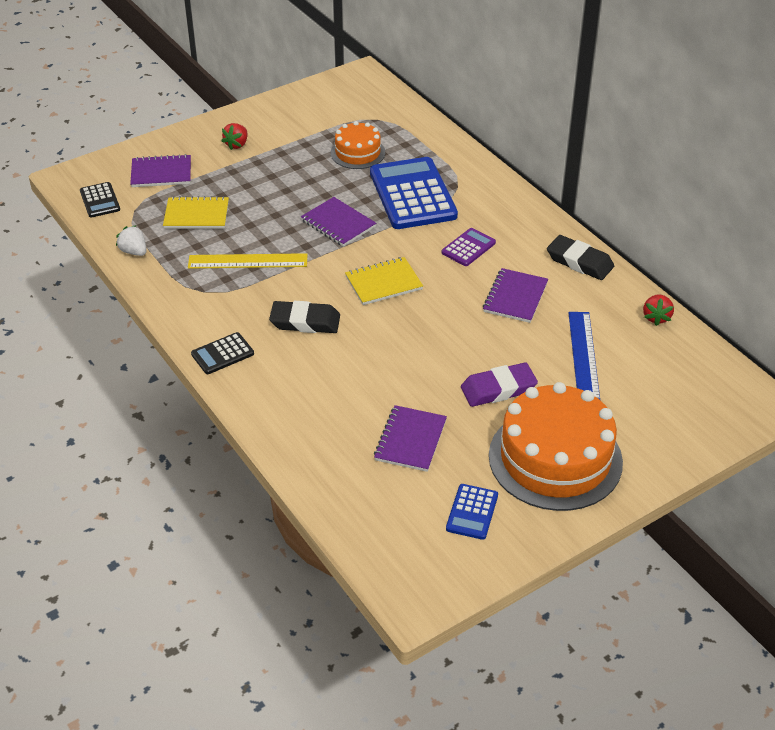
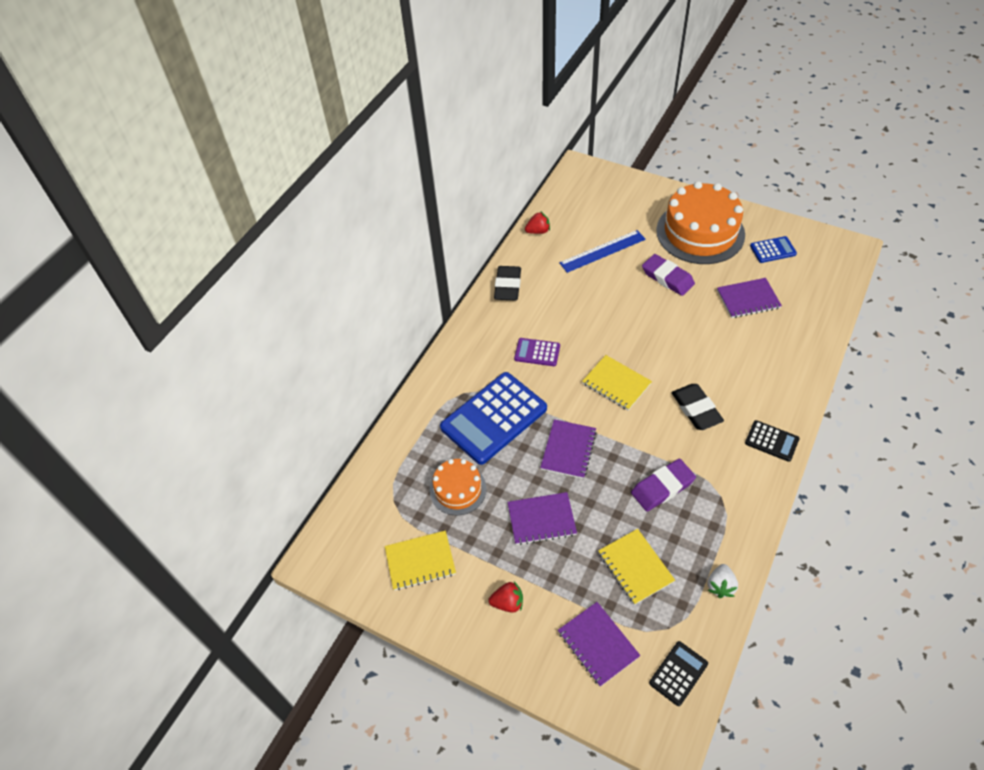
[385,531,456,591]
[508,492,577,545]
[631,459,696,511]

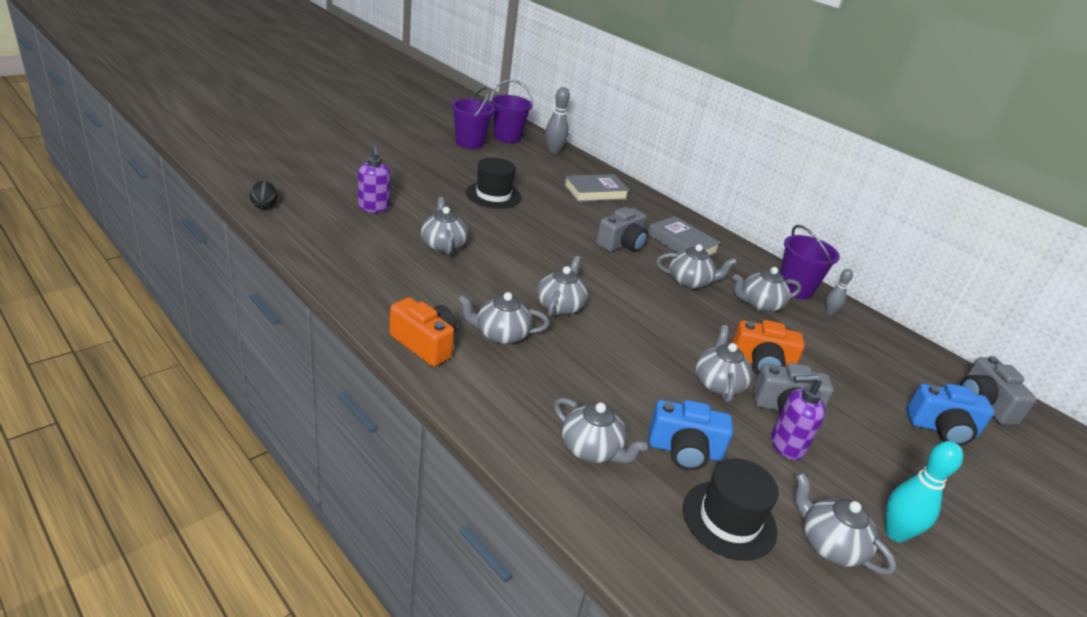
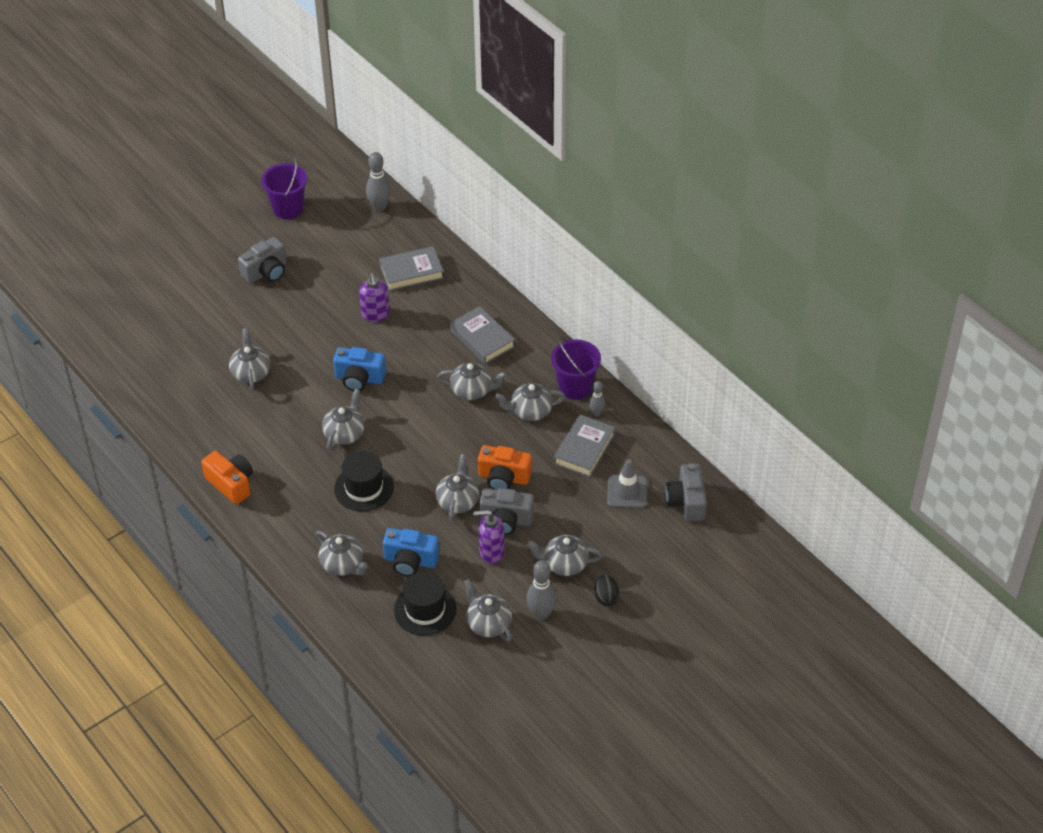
[490,80,533,143] (first image)
[554,414,615,477]
[607,459,647,508]
[594,575,620,606]
[359,273,390,322]
[527,535,603,576]
[334,451,394,512]
[238,237,287,284]
[333,347,386,391]
[526,560,557,620]

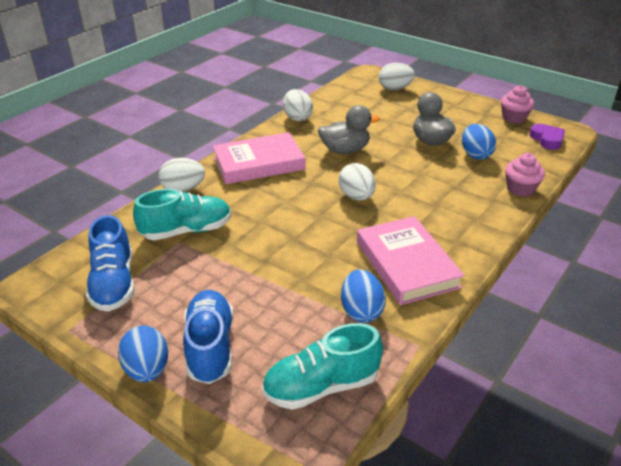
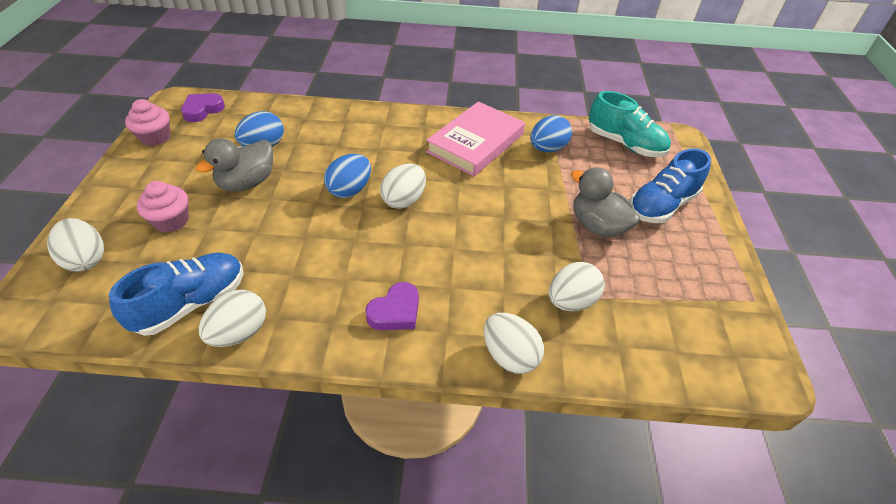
[109,253,244,336]
[324,154,371,198]
[571,167,640,237]
[137,181,189,232]
[549,262,605,311]
[365,282,419,330]

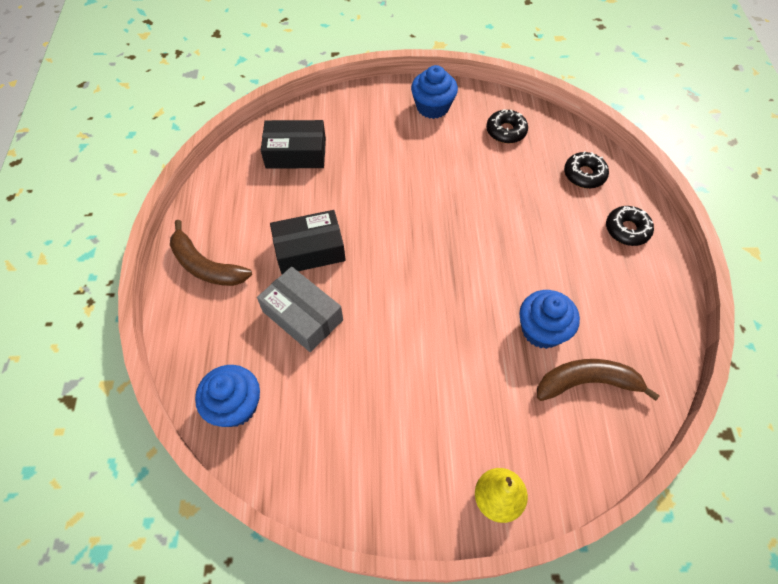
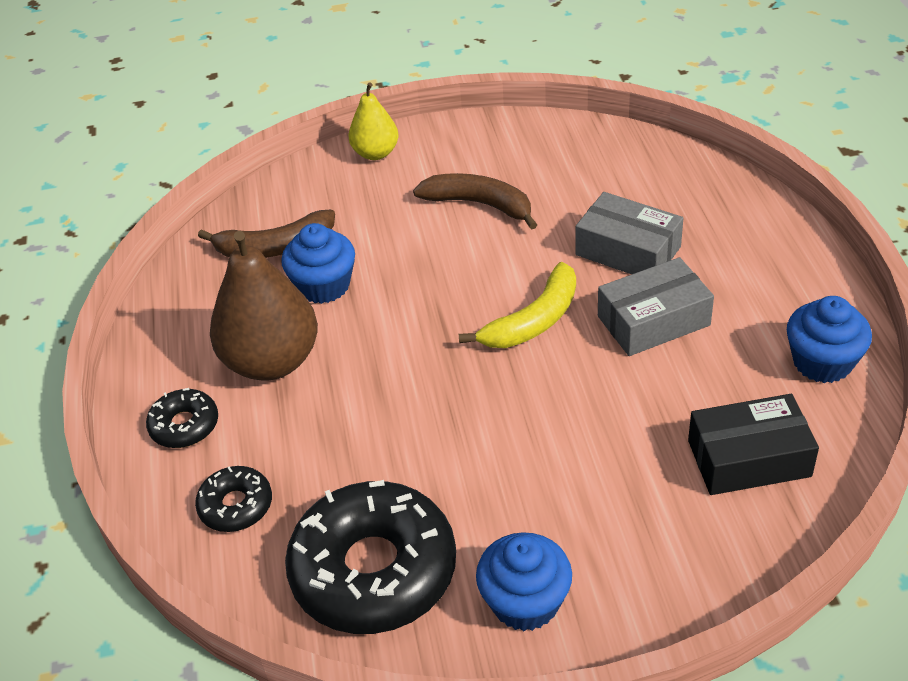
[210,231,318,381]
[459,262,576,348]
[413,173,537,230]
[787,296,872,383]
[598,257,714,356]
[285,480,456,634]

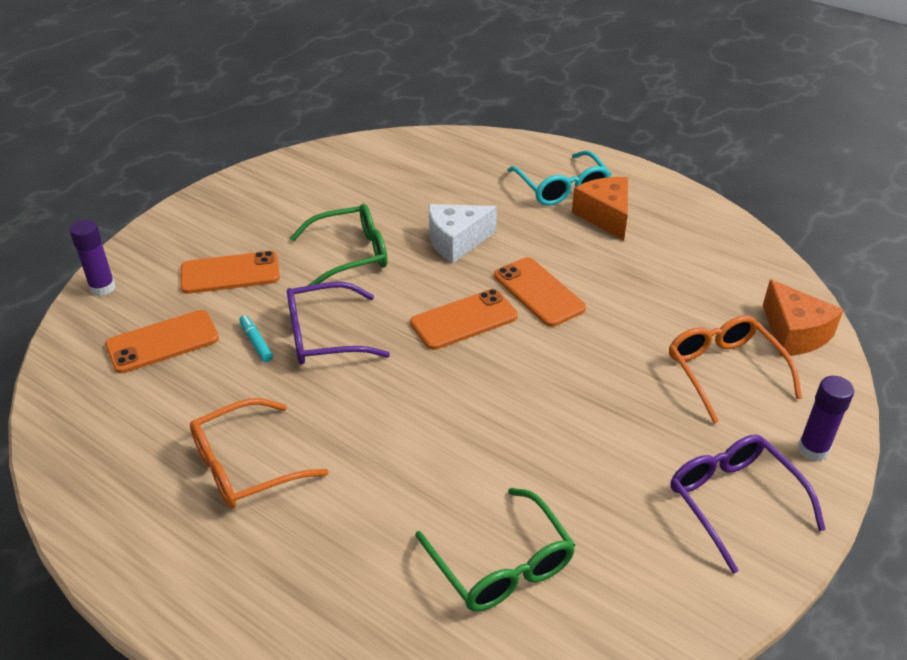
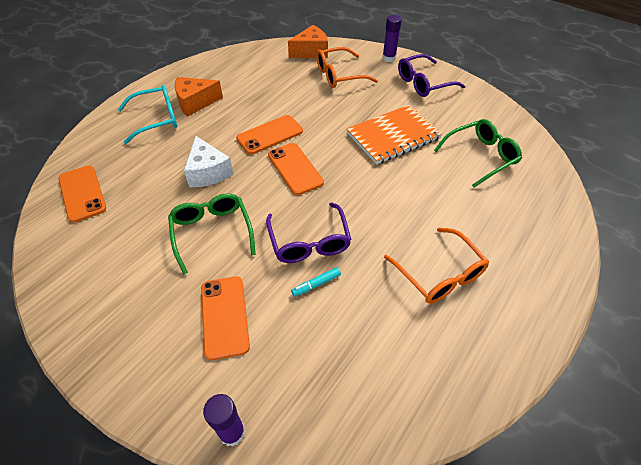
[347,105,442,164]
[58,166,106,223]

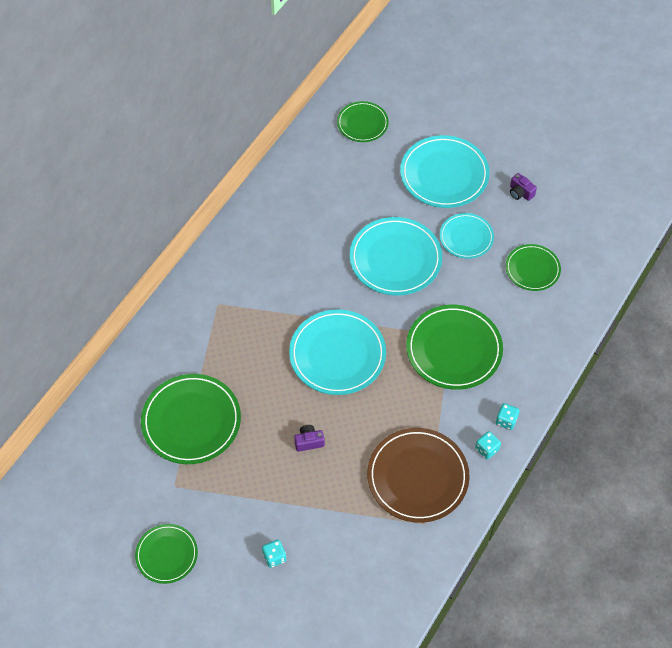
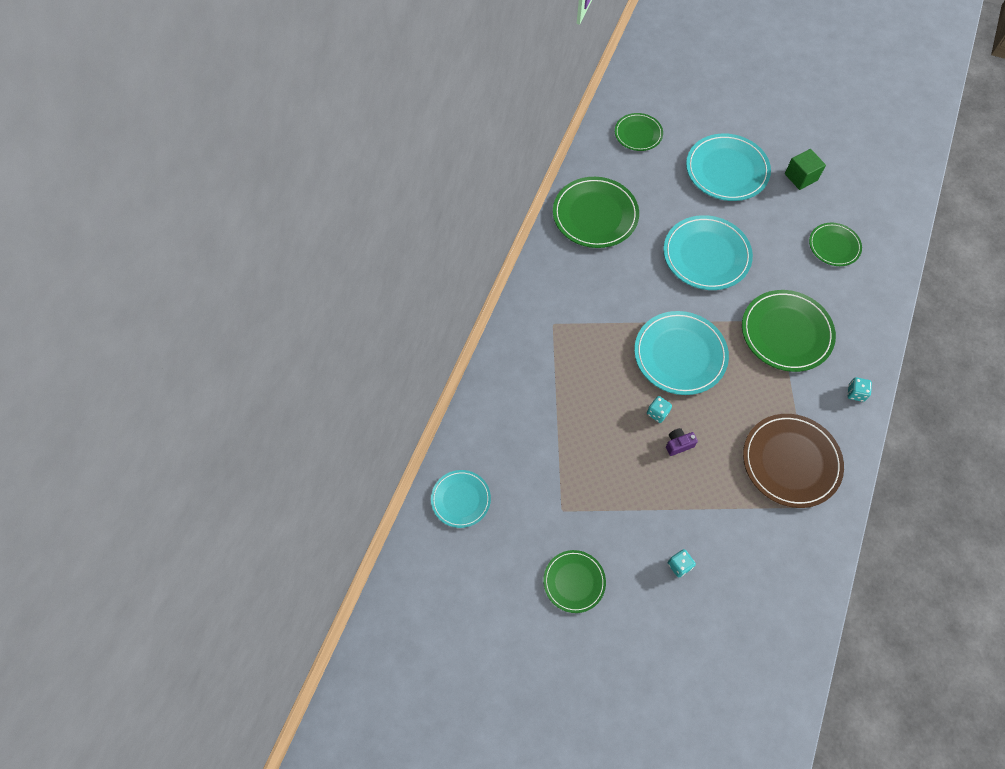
[553,177,639,248]
[431,470,491,528]
[647,396,672,423]
[785,149,826,190]

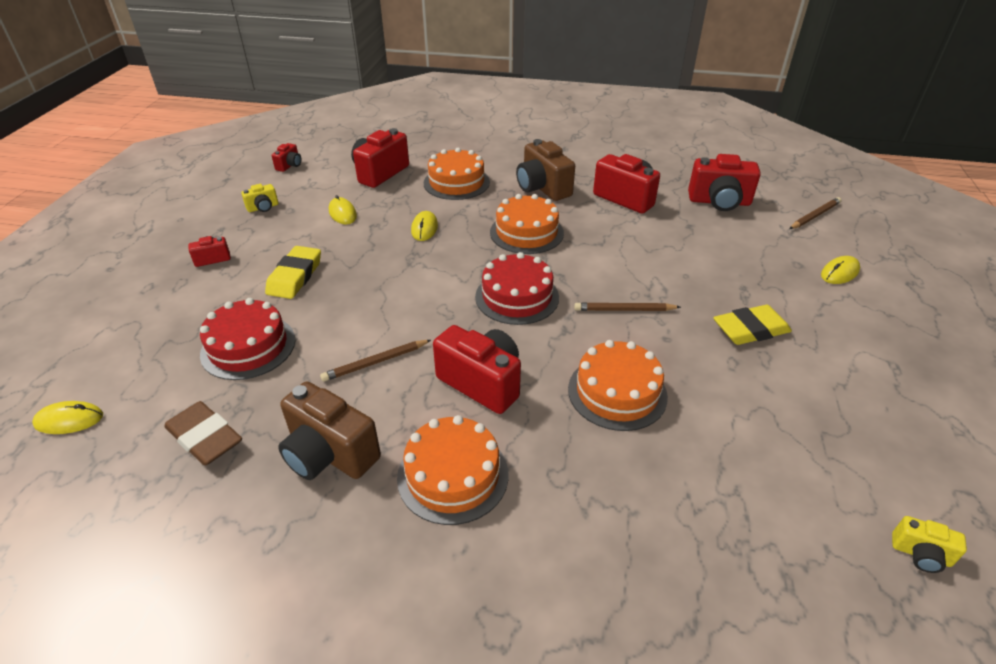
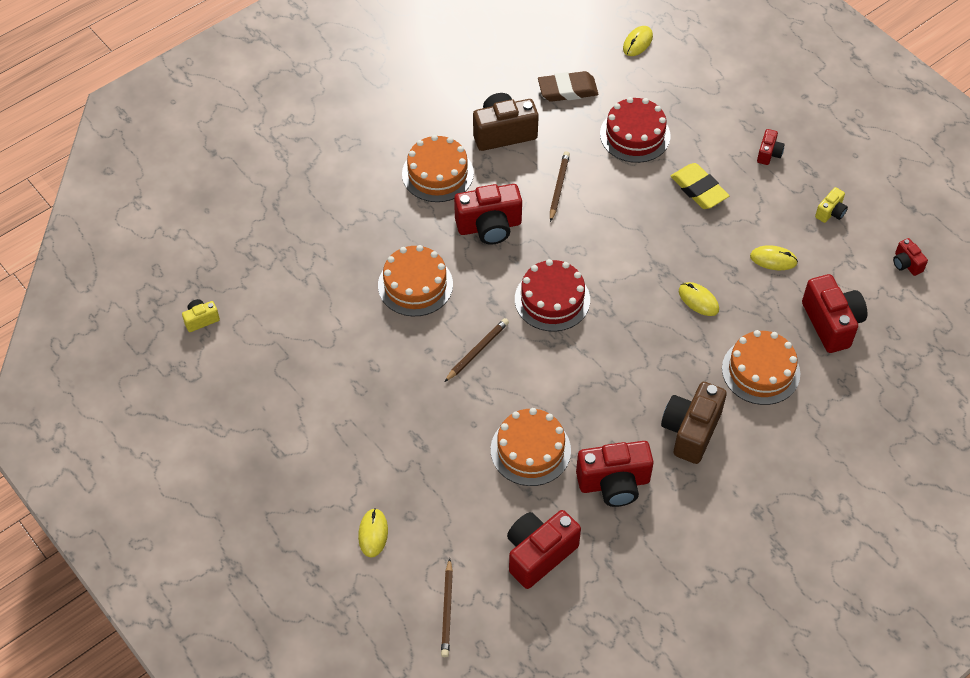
[713,305,792,345] (first image)
[491,408,571,486]
[815,187,848,223]
[661,382,727,464]

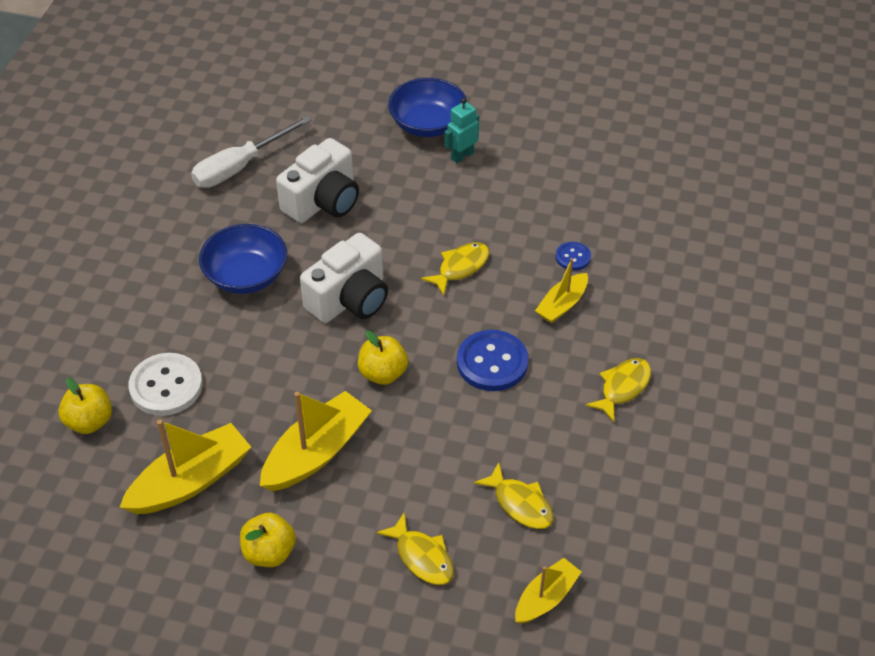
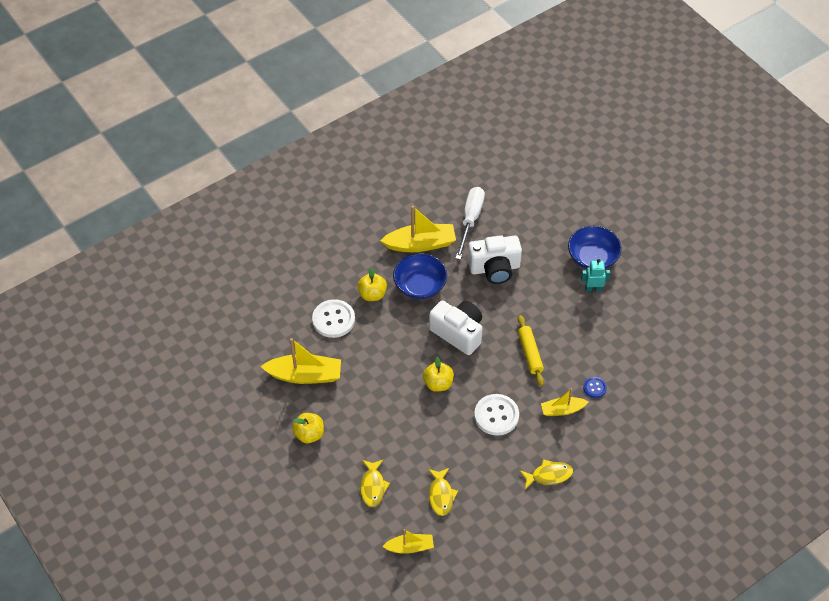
[357,268,387,301]
[380,206,456,252]
[518,315,544,386]
[474,394,519,436]
[455,187,485,260]
[429,300,483,355]

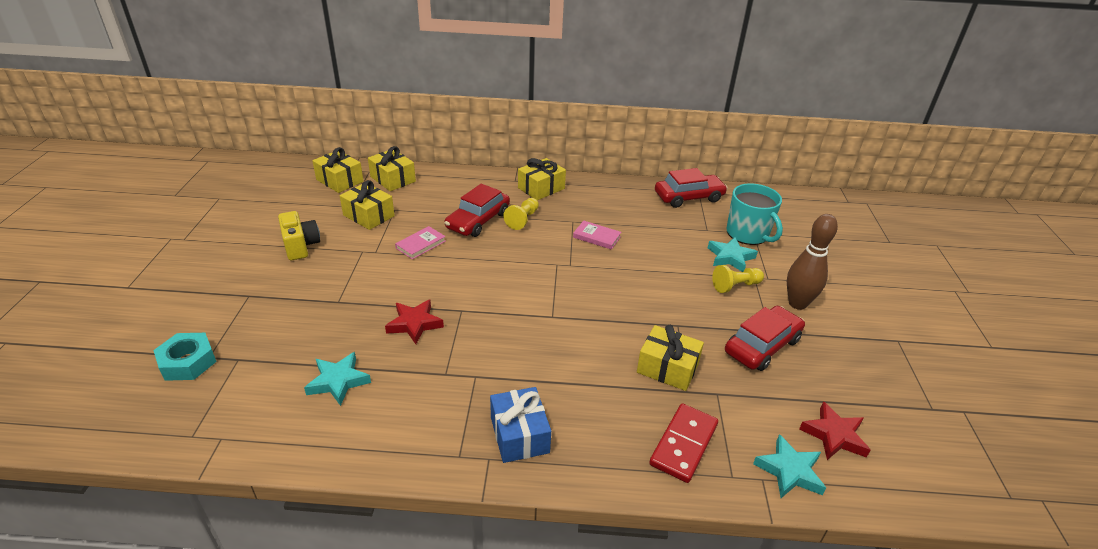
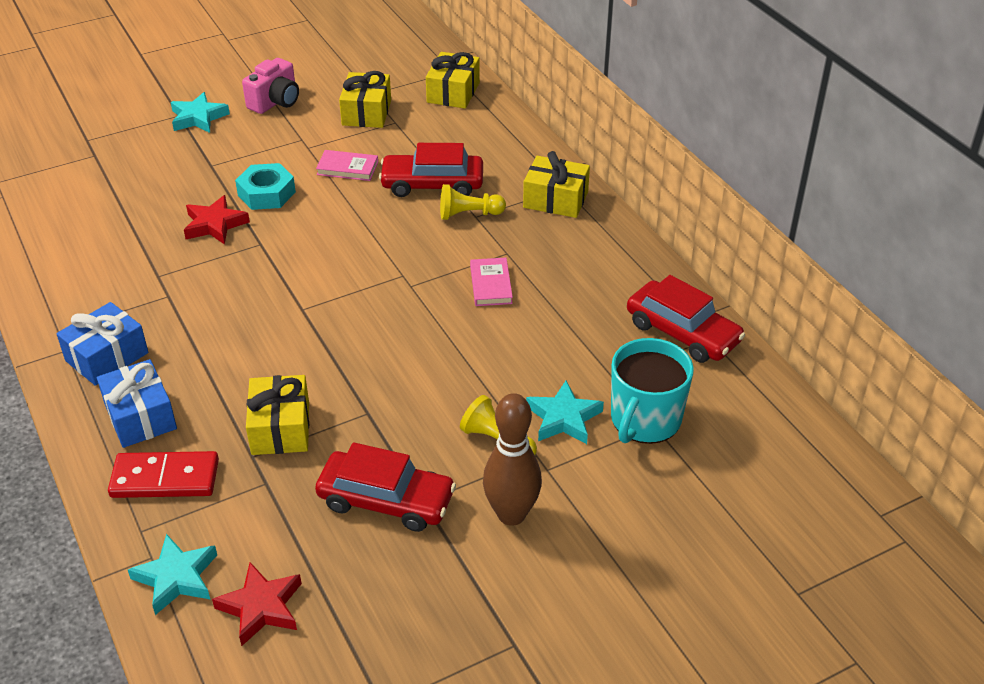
[312,147,364,193] (first image)
[97,359,177,448]
[235,163,296,210]
[171,92,230,133]
[242,58,299,114]

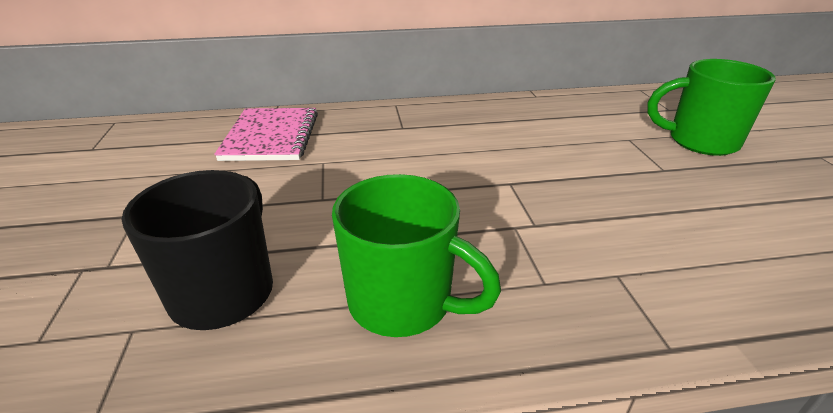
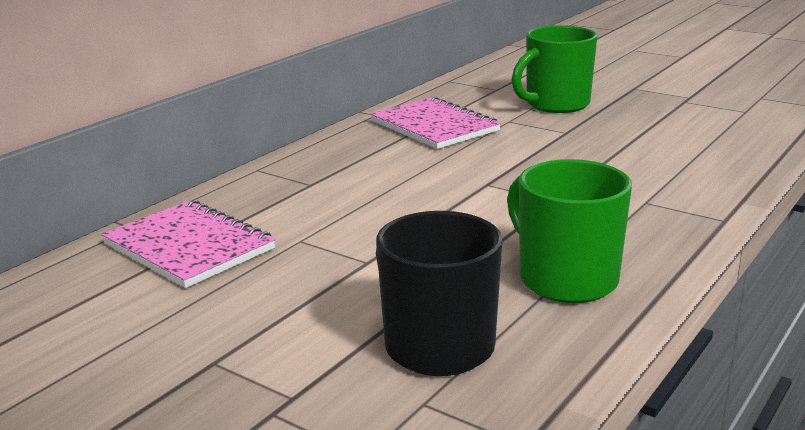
[371,96,501,149]
[507,159,632,303]

